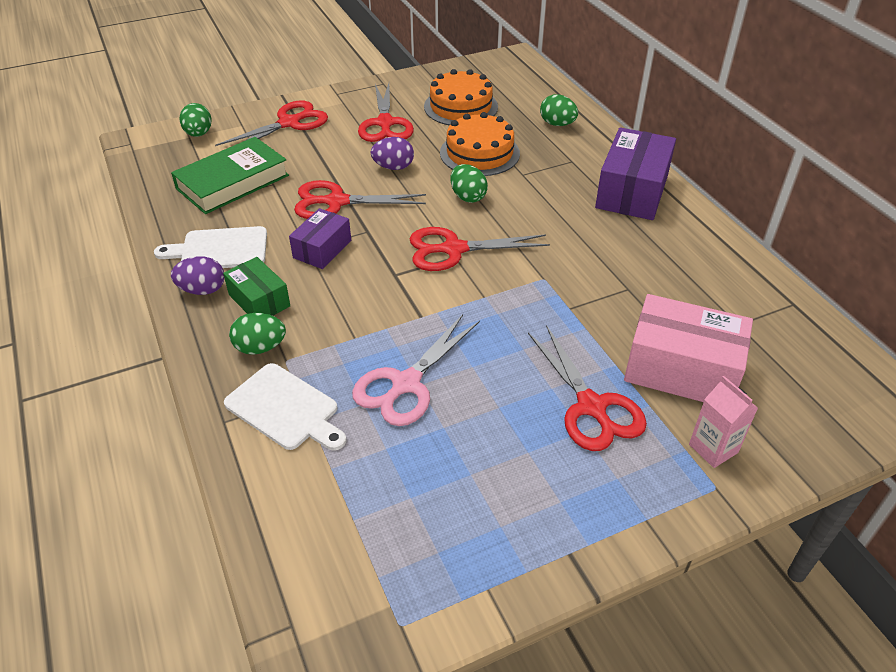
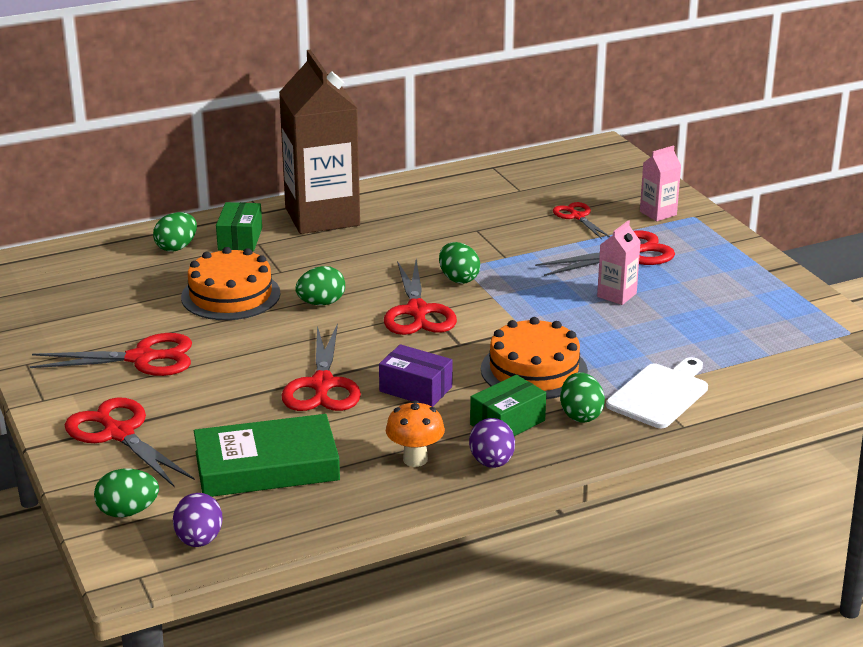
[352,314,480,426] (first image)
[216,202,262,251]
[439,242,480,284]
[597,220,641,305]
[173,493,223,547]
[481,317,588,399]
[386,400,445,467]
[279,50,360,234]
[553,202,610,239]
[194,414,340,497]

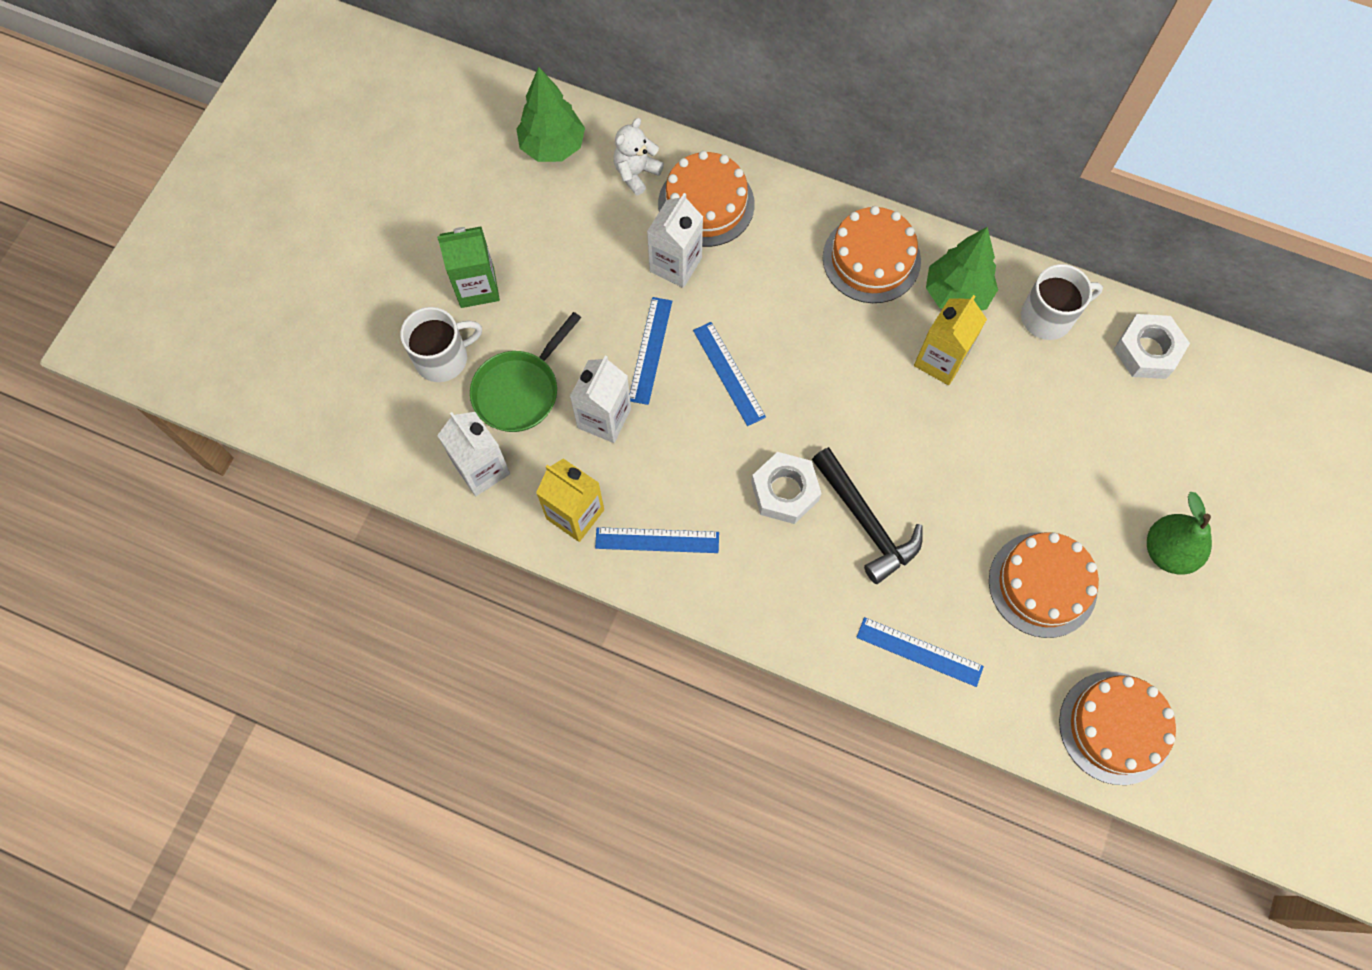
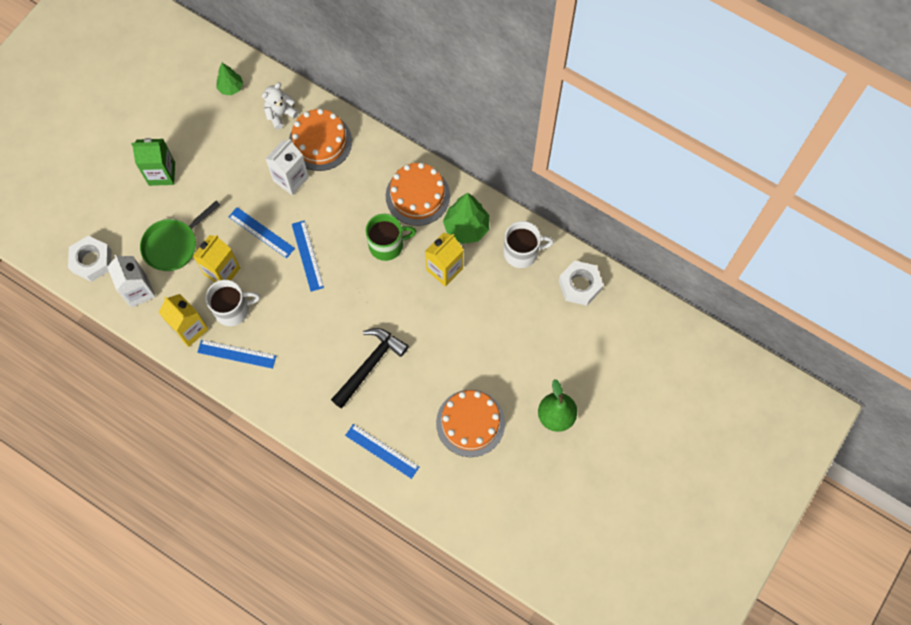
[1059,672,1176,785] (first image)
[366,214,416,261]
[205,280,260,326]
[68,236,111,282]
[193,235,240,282]
[229,207,295,258]
[331,328,409,409]
[216,63,243,95]

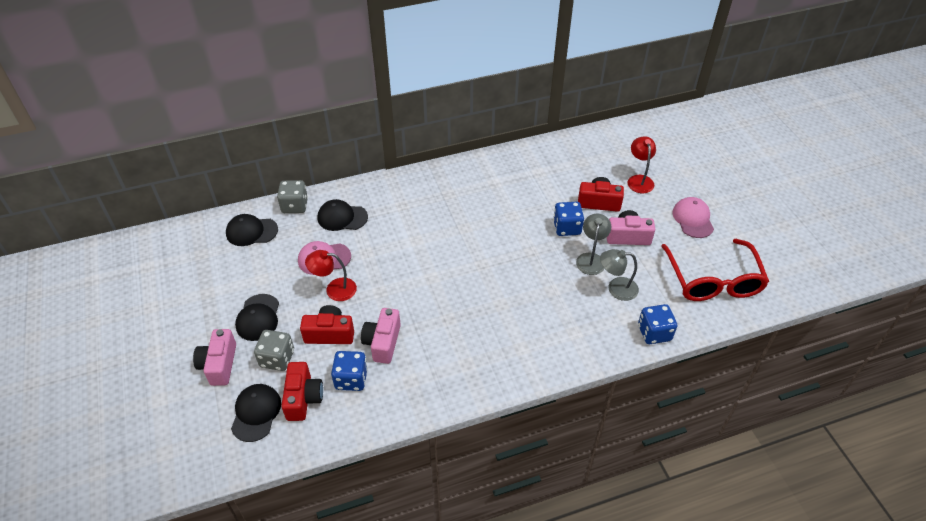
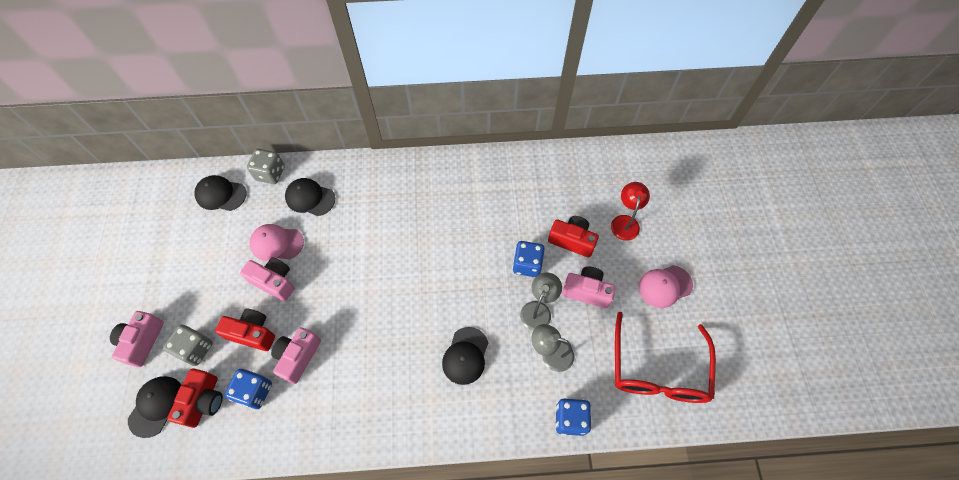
[442,327,488,385]
[240,257,294,301]
[639,265,693,308]

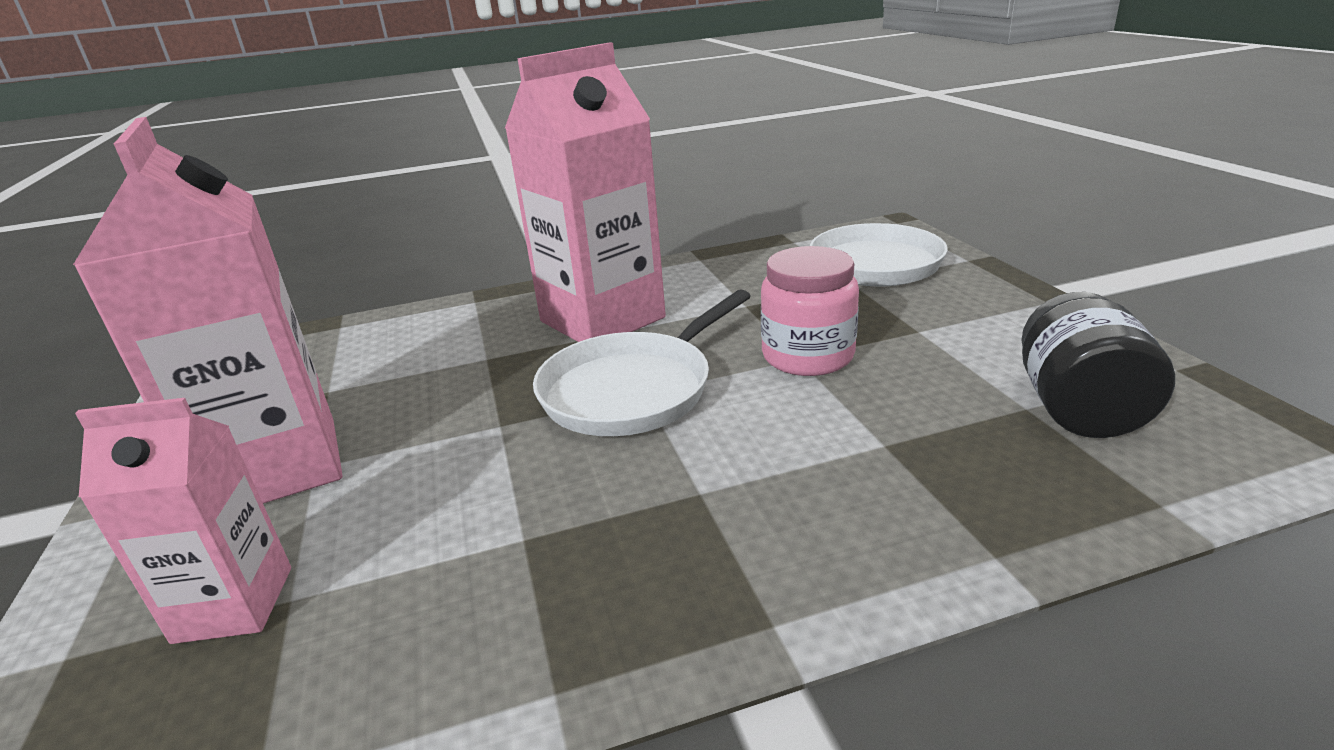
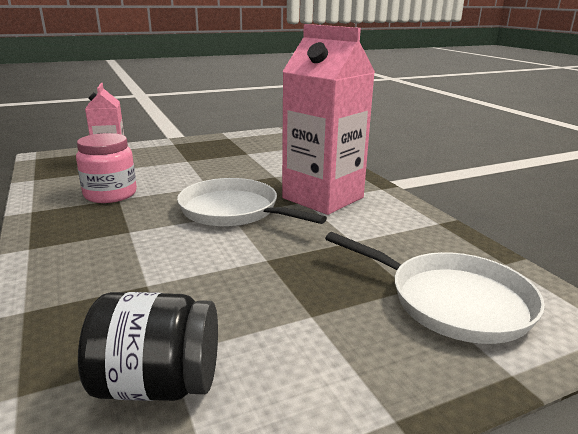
[73,117,342,504] (first image)
[76,133,137,203]

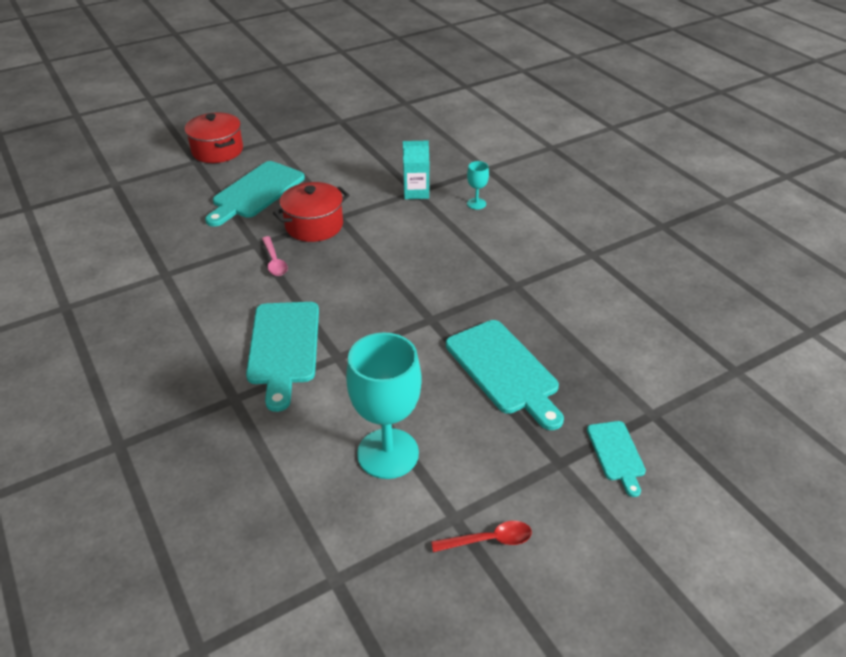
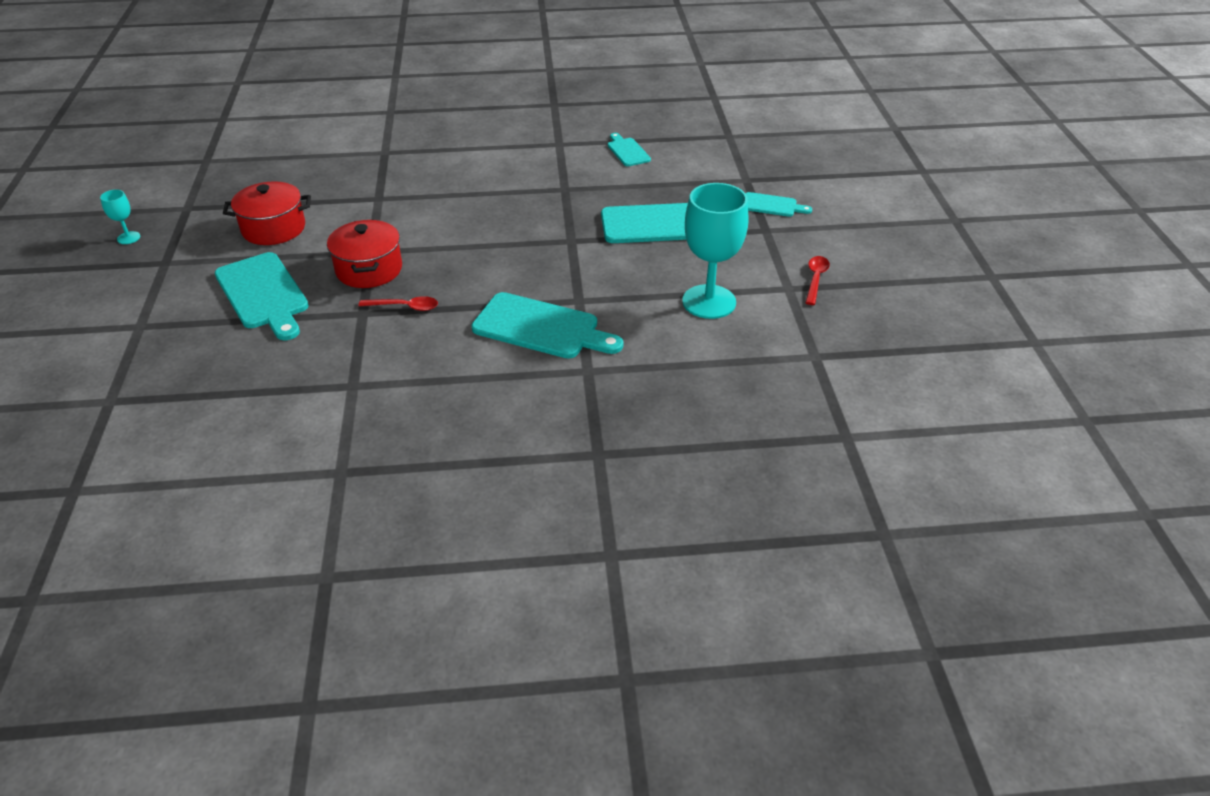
[403,140,429,199] (first image)
[608,133,651,166]
[223,181,311,245]
[100,190,140,244]
[359,296,438,311]

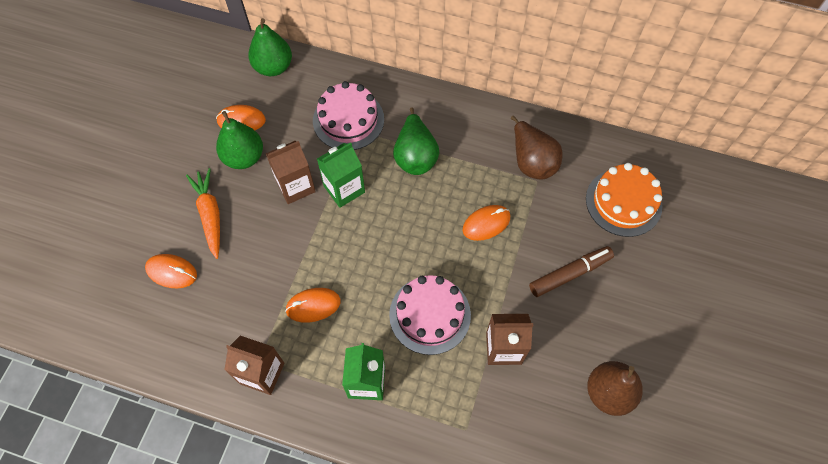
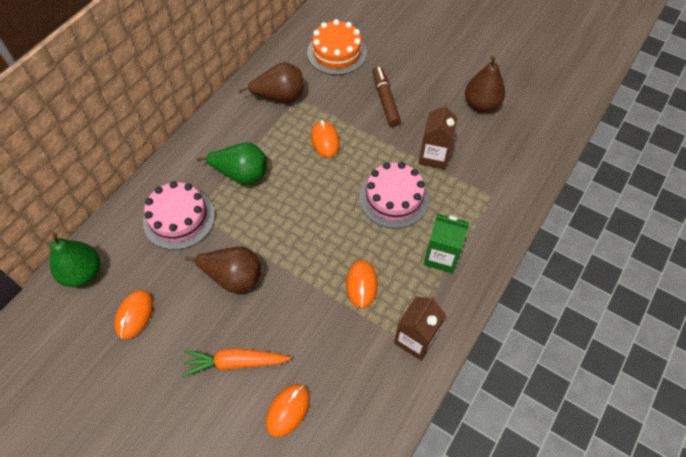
[216,111,263,169] (first image)
[317,142,365,208] (first image)
[185,246,262,293]

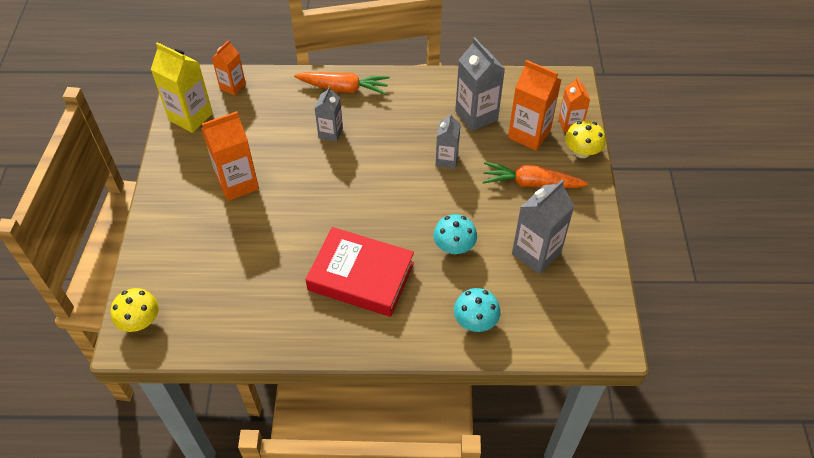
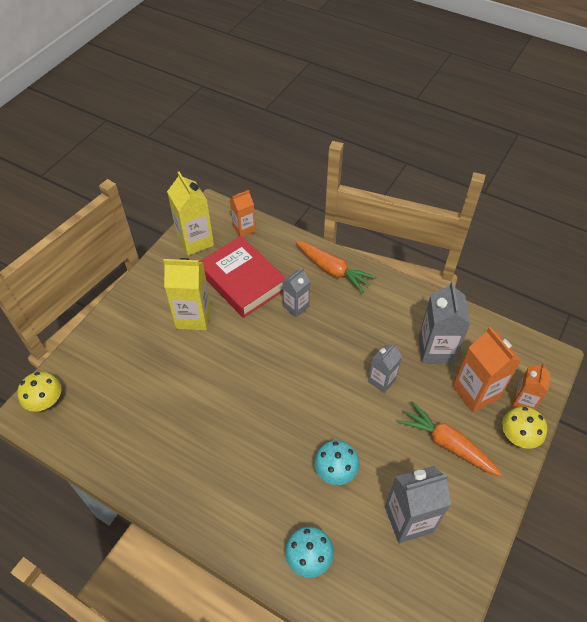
[199,236,286,318]
[163,258,211,330]

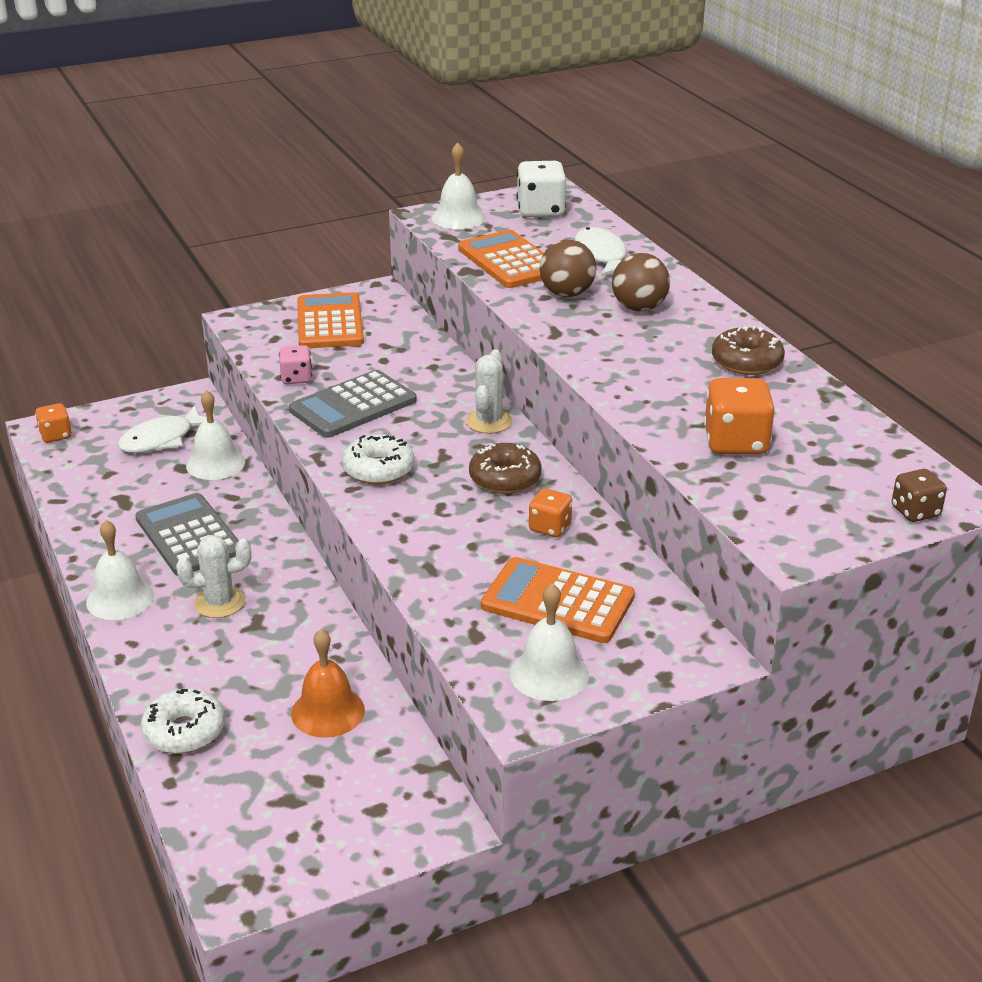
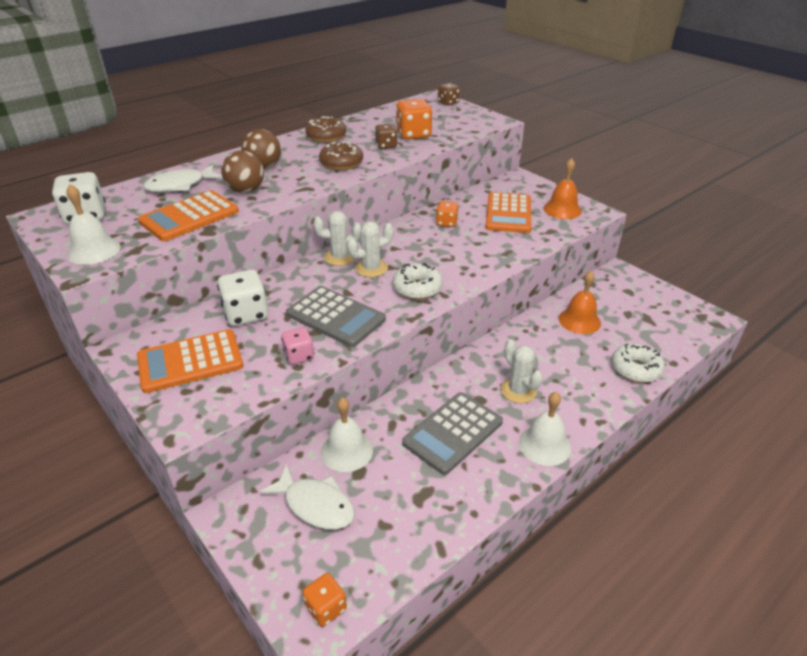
[217,270,268,326]
[347,221,394,277]
[375,124,397,149]
[319,142,363,170]
[543,158,582,219]

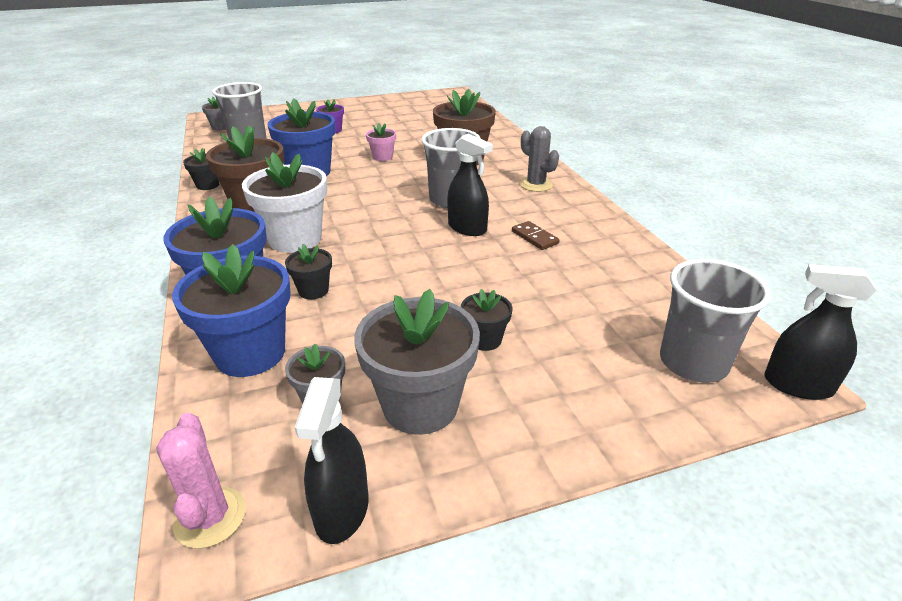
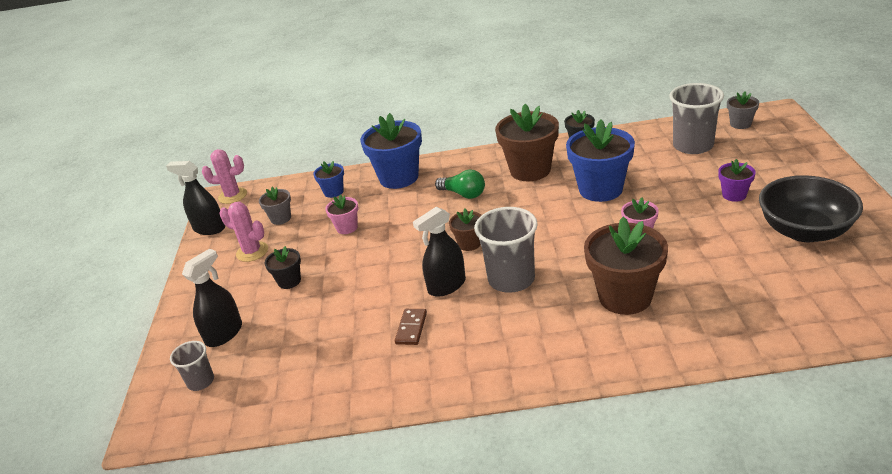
[285,244,332,299] (first image)
[520,126,559,192] (first image)
[325,194,358,234]
[449,209,482,251]
[759,175,863,242]
[182,248,242,347]
[435,170,485,199]
[220,202,268,262]
[395,309,427,345]
[313,161,344,198]
[170,341,214,391]

